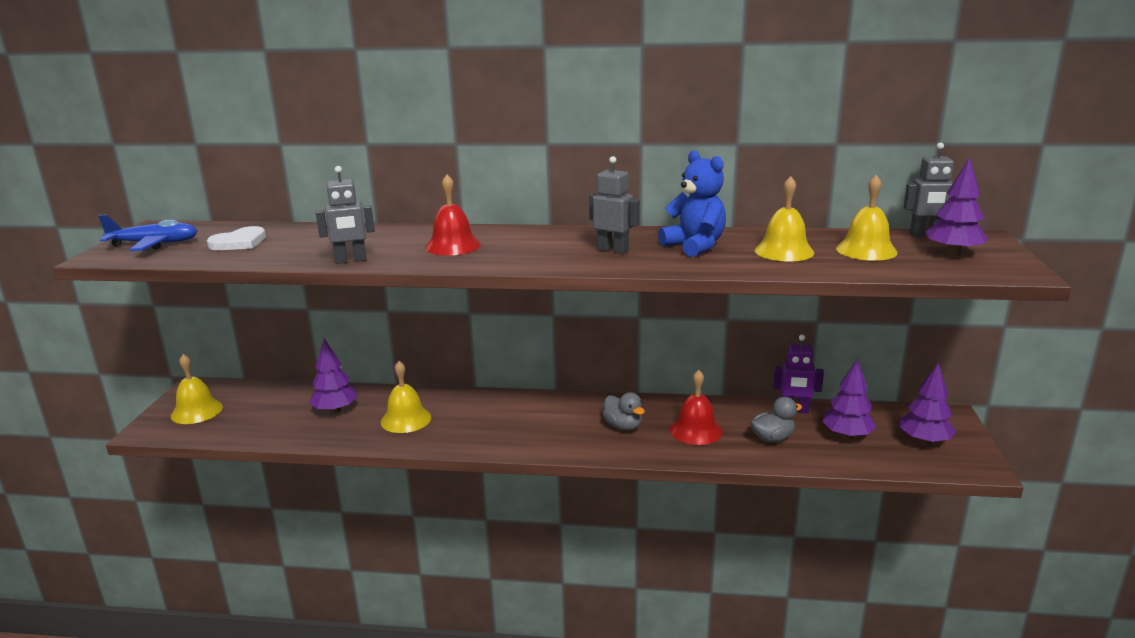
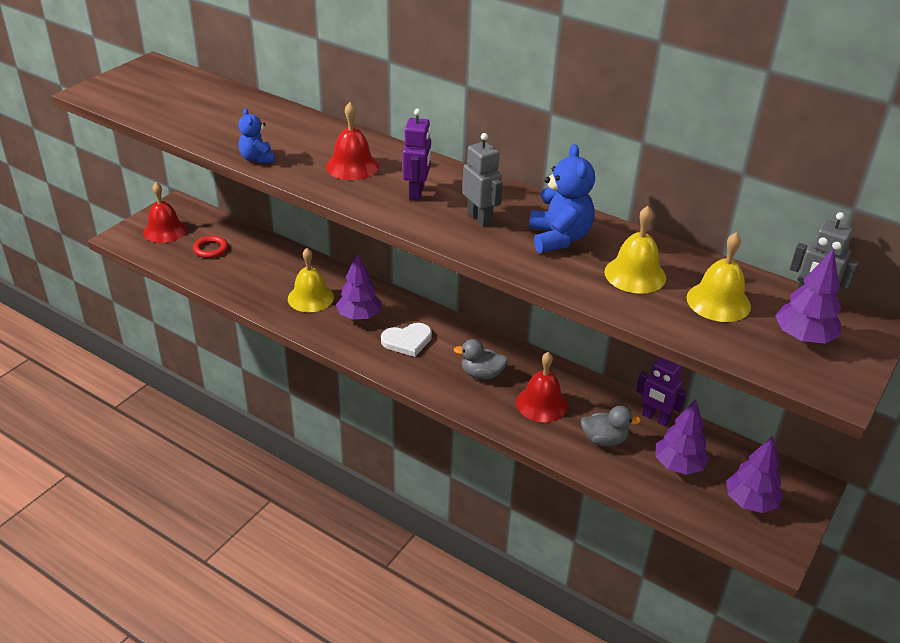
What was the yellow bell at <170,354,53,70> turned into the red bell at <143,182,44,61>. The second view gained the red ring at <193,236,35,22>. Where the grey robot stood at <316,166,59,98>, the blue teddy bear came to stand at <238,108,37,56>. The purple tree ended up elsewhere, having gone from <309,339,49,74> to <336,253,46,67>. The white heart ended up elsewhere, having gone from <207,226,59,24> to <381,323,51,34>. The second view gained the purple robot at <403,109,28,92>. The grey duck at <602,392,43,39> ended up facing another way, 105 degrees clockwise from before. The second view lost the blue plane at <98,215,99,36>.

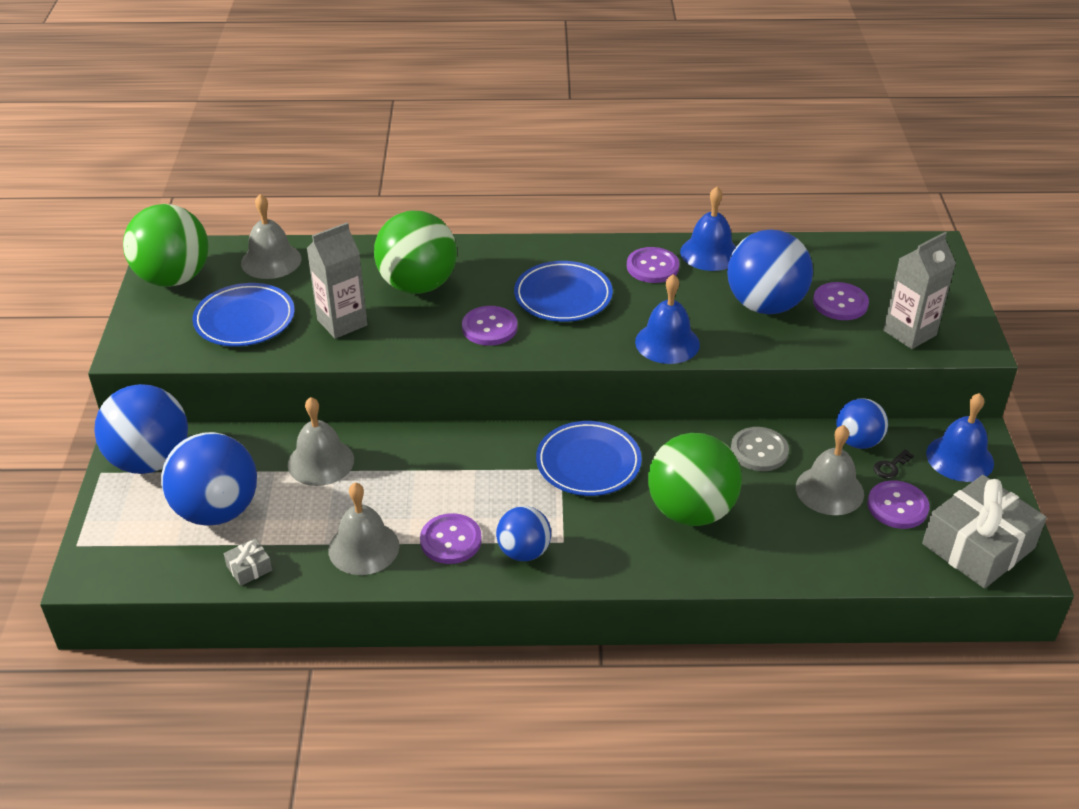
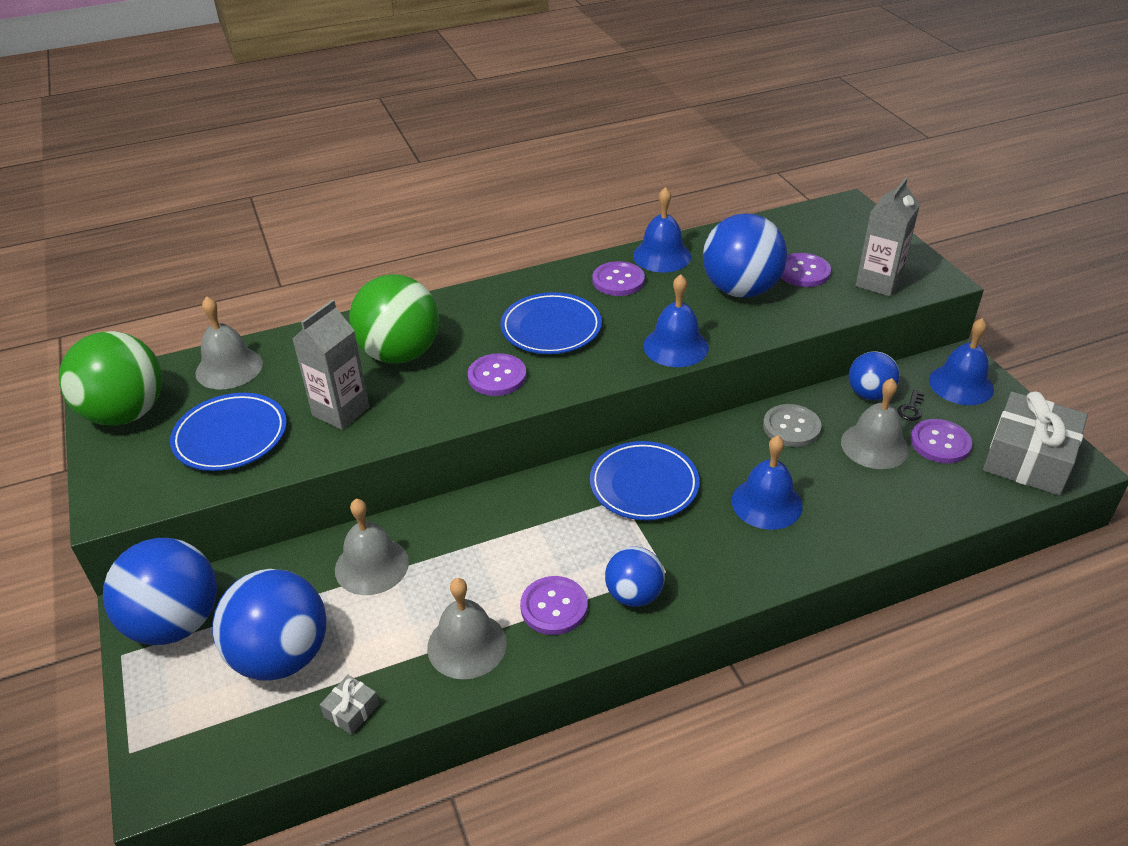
Where the green ball stood at <648,433,94,93>, the blue bell came to stand at <732,435,71,95>.

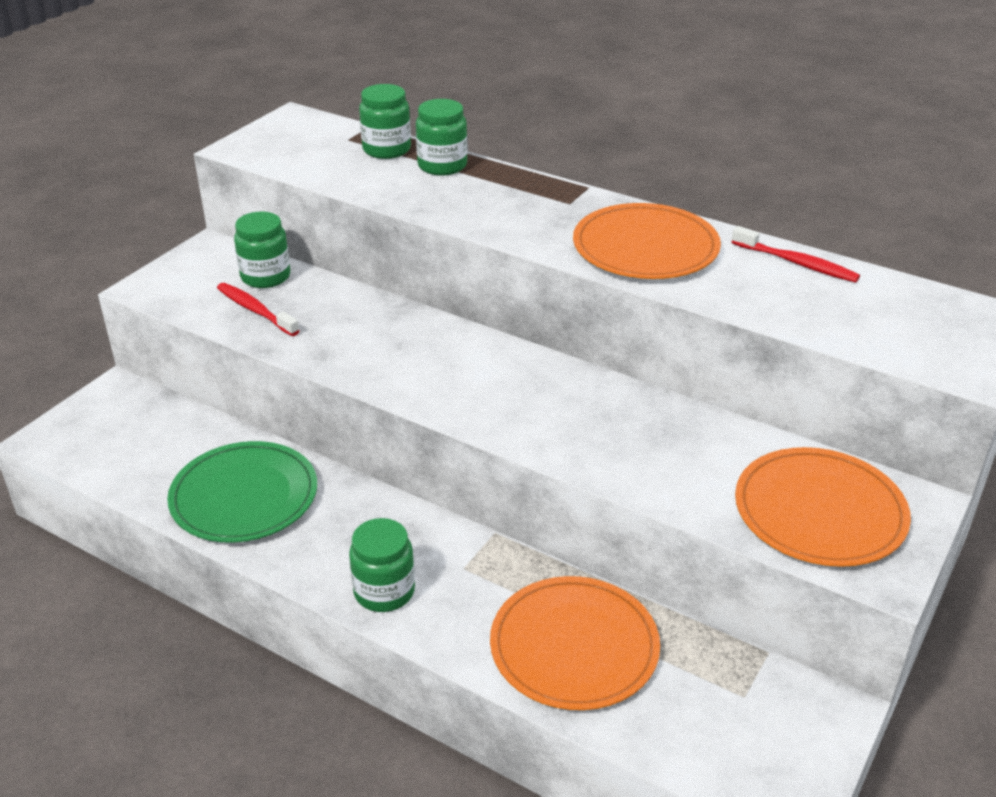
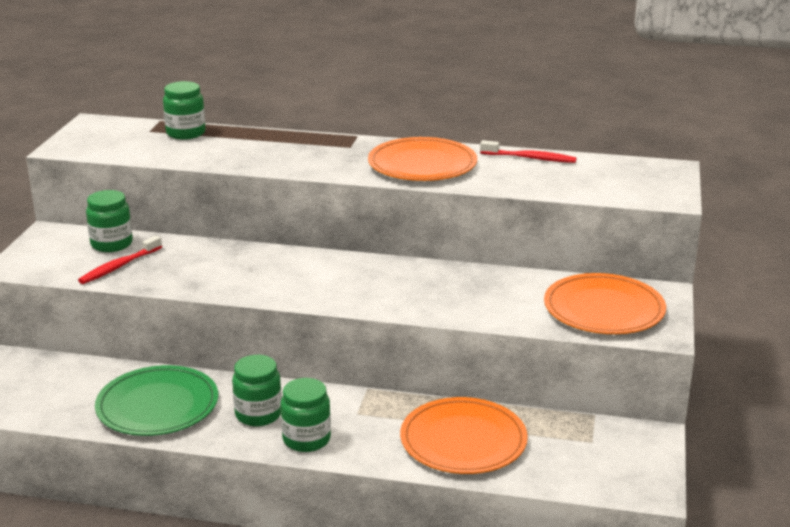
The red toothbrush at <217,283,83,53> ended up facing another way, 75 degrees counterclockwise from before. The green jar ended up elsewhere, having gone from <416,99,52,77> to <232,355,50,71>.

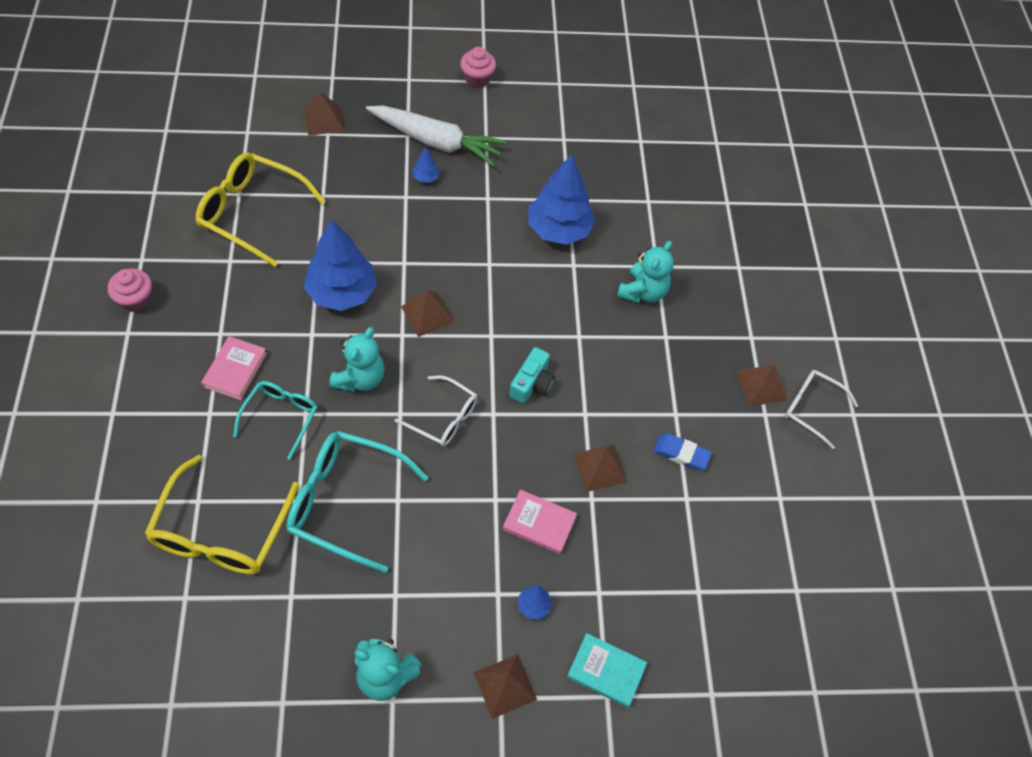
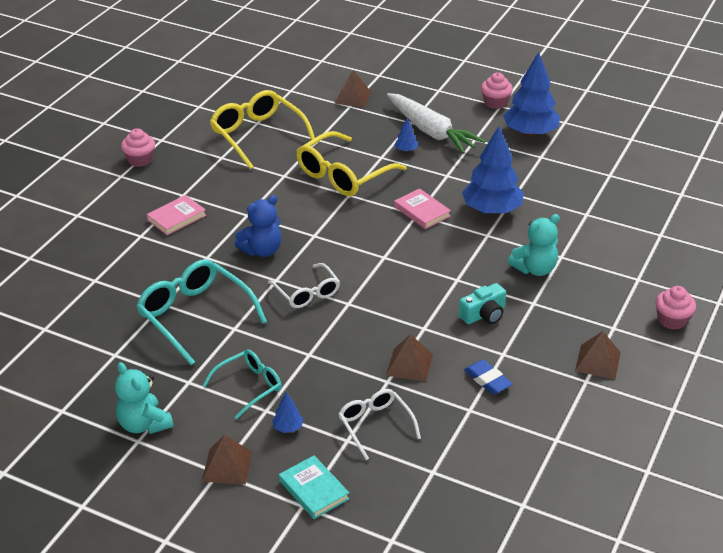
The turquoise glasses ended up elsewhere, having gone from <233,381,84,79> to <202,349,80,70>. What was the turquoise teddy bear at <329,327,56,65> turned into the blue teddy bear at <234,195,47,62>. The yellow glasses ended up elsewhere, having gone from <145,455,154,119> to <296,131,111,65>. The white glasses ended up elsewhere, having gone from <785,370,73,79> to <338,389,83,71>. The pink book ended up elsewhere, having gone from <503,490,74,64> to <394,188,57,41>. The turquoise camera ended up elsewhere, having gone from <509,347,46,57> to <459,283,47,41>. The blue tree ended up elsewhere, having gone from <304,219,73,92> to <503,52,57,85>. The second view gained the pink cupcake at <655,286,41,44>. The second view lost the brown pyramid at <401,290,53,47>.

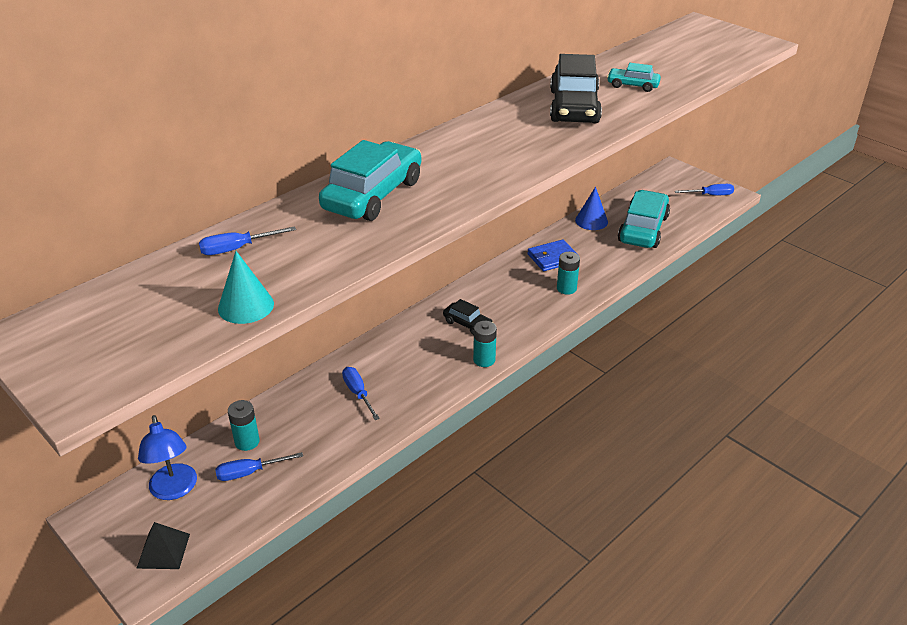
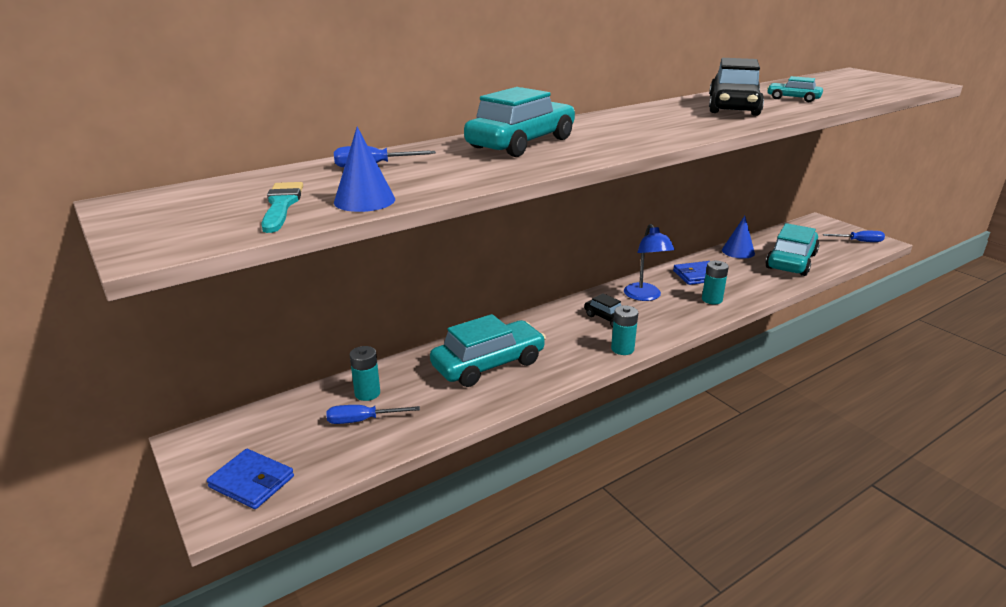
Where the black pyramid stood at <136,522,54,47>, the blue wallet came to stand at <207,449,87,60>. The second view gained the turquoise brush at <261,182,42,51>. What was the turquoise cone at <218,251,56,73> turned into the blue cone at <334,127,61,85>. Where the blue screwdriver stood at <342,367,38,53>, the turquoise car came to stand at <430,314,116,73>. The blue lamp ended up elsewhere, having gone from <138,415,59,85> to <624,224,51,77>.

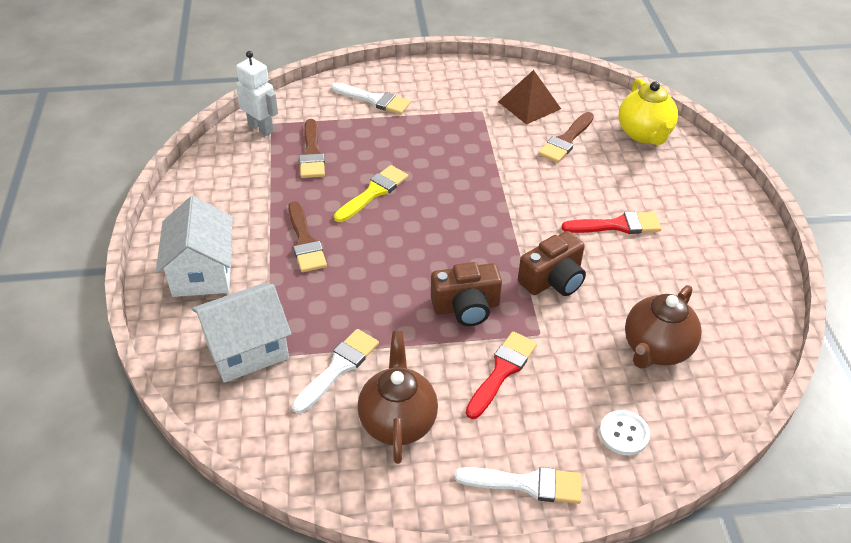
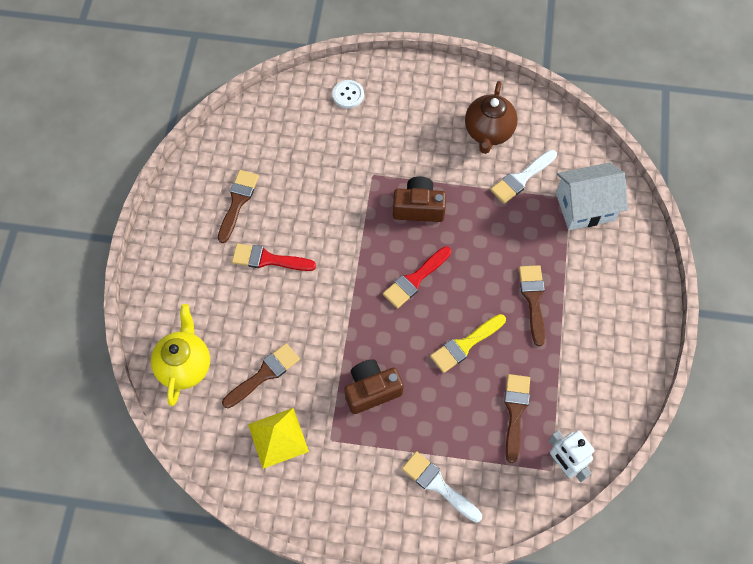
The second view gained the brown brush at <218,170,41,73>. What was the brown pyramid at <498,70,63,55> turned into the yellow pyramid at <248,408,61,61>. The brown camera ended up elsewhere, having gone from <518,231,68,65> to <344,359,60,55>. The red brush ended up elsewhere, having gone from <466,331,71,88> to <383,246,68,62>. The second view lost the white house at <156,196,77,101>. The second view lost the white brush at <455,467,126,37>. The second view lost the brown teapot at <625,285,77,84>.

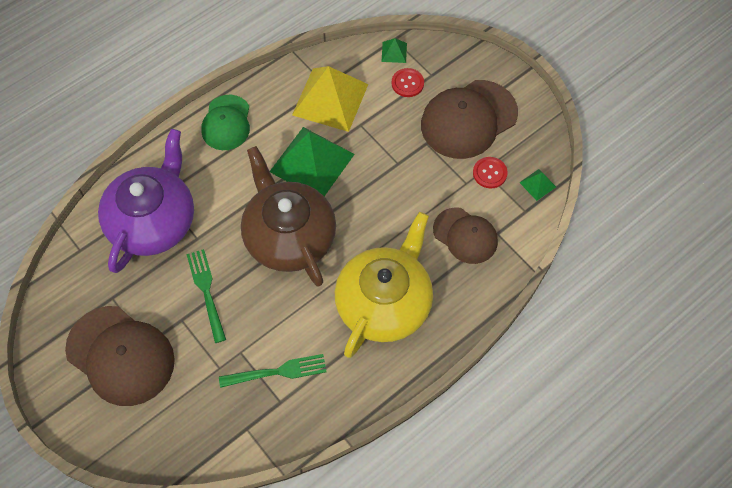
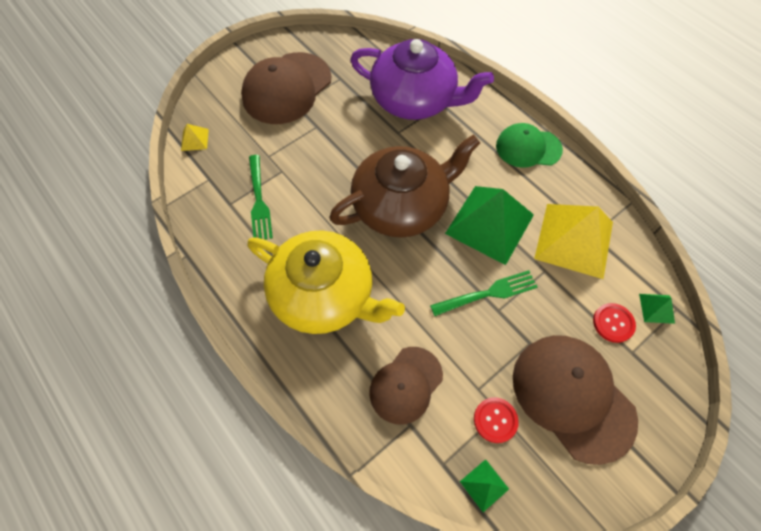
The second view gained the yellow pyramid at <181,124,28,27>. The green fork ended up elsewhere, having gone from <186,249,40,94> to <430,270,107,46>.

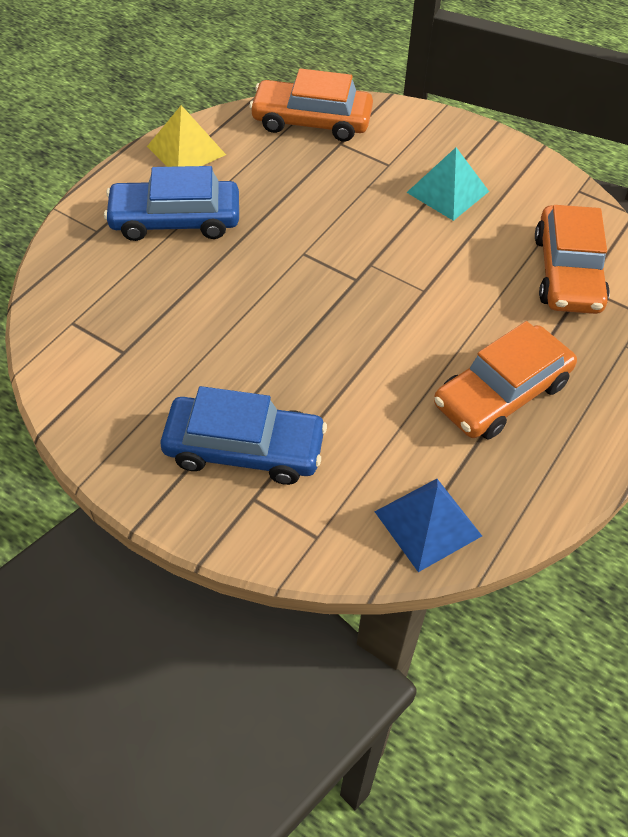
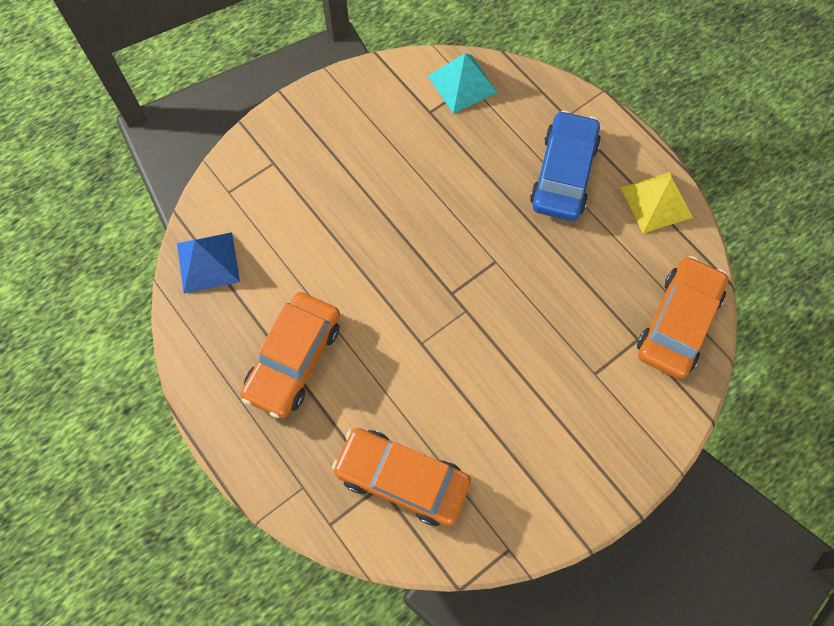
The orange car at <434,321,143,118> ended up facing another way, 135 degrees counterclockwise from before. The turquoise pyramid ended up elsewhere, having gone from <406,147,83,74> to <428,53,70,61>. The second view lost the blue car at <160,386,167,99>.

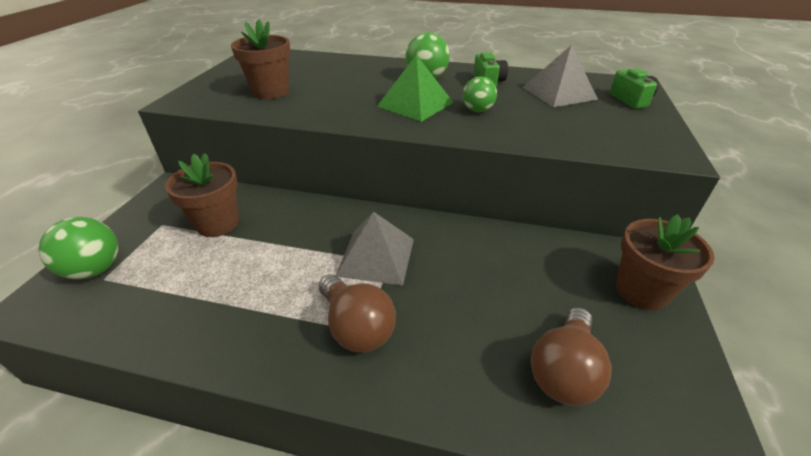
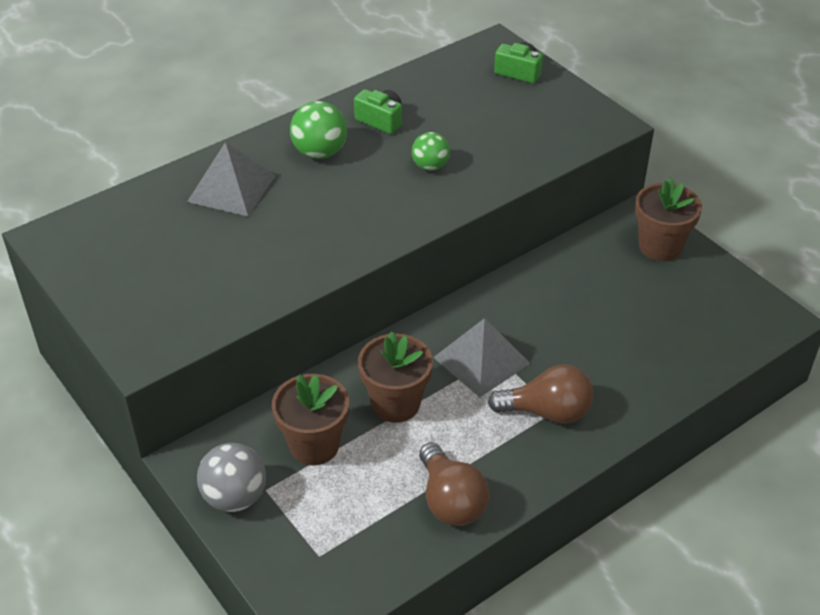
The grey pyramid ended up elsewhere, having gone from <522,45,76,62> to <187,142,88,74>. The second view gained the grey ball at <197,443,69,69>. The brown flower pot ended up elsewhere, having gone from <231,19,60,80> to <358,331,75,92>. The brown light bulb ended up elsewhere, having gone from <531,307,81,99> to <419,442,70,84>. The second view lost the green ball at <38,217,80,62>. The second view lost the green pyramid at <377,54,77,68>.

